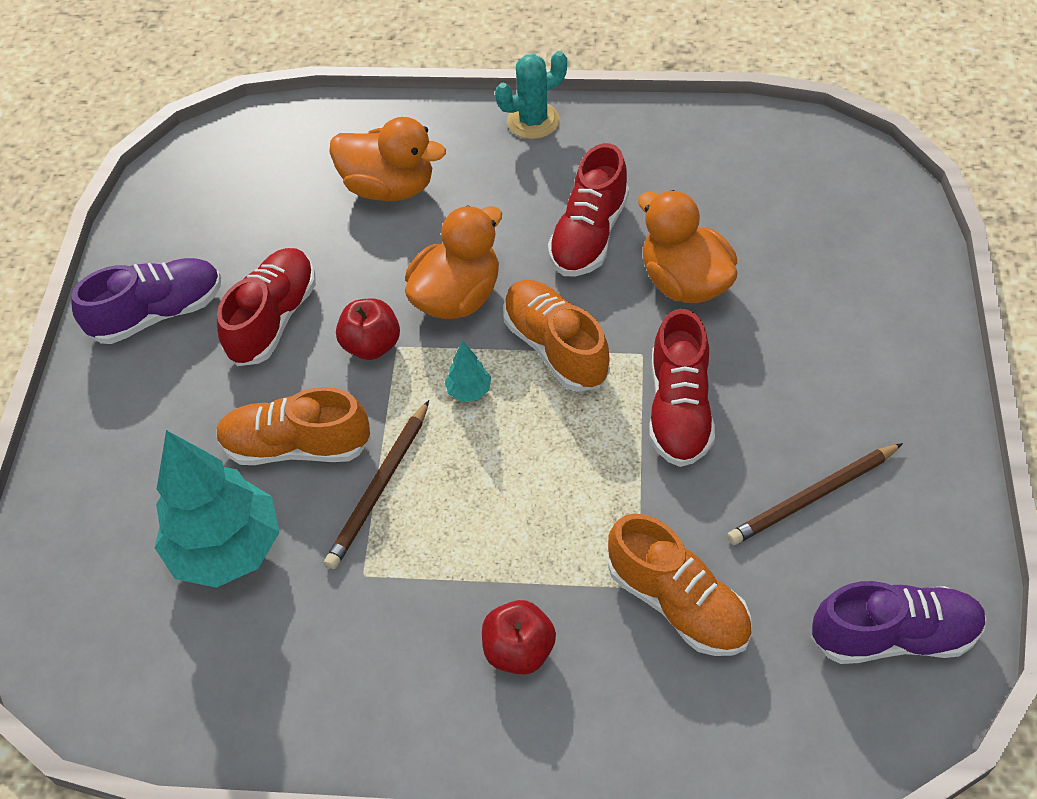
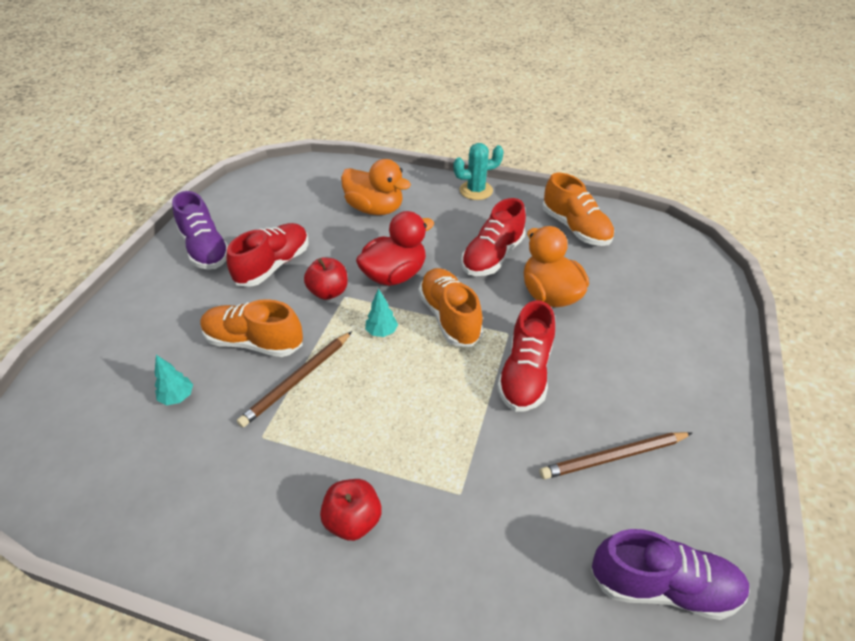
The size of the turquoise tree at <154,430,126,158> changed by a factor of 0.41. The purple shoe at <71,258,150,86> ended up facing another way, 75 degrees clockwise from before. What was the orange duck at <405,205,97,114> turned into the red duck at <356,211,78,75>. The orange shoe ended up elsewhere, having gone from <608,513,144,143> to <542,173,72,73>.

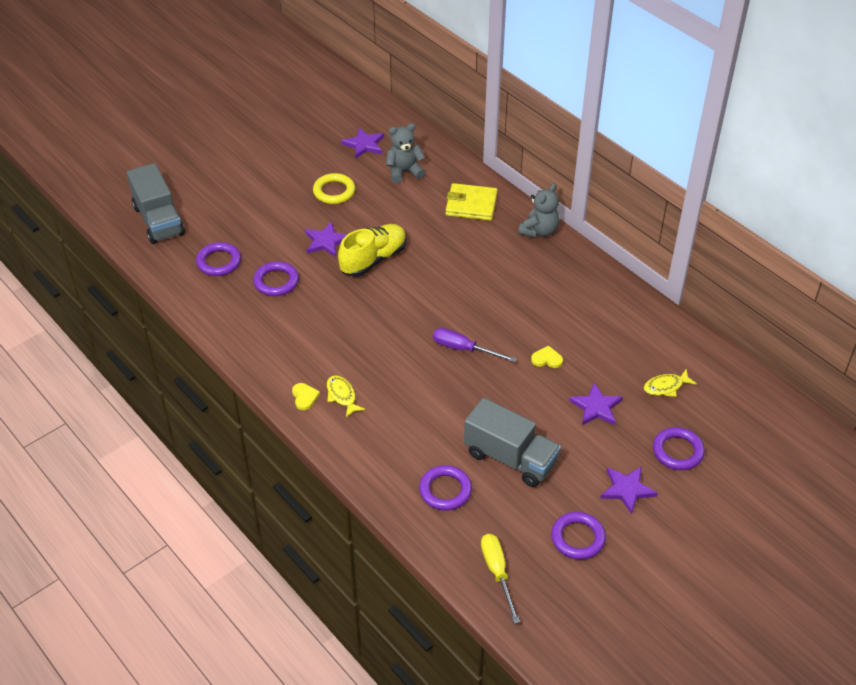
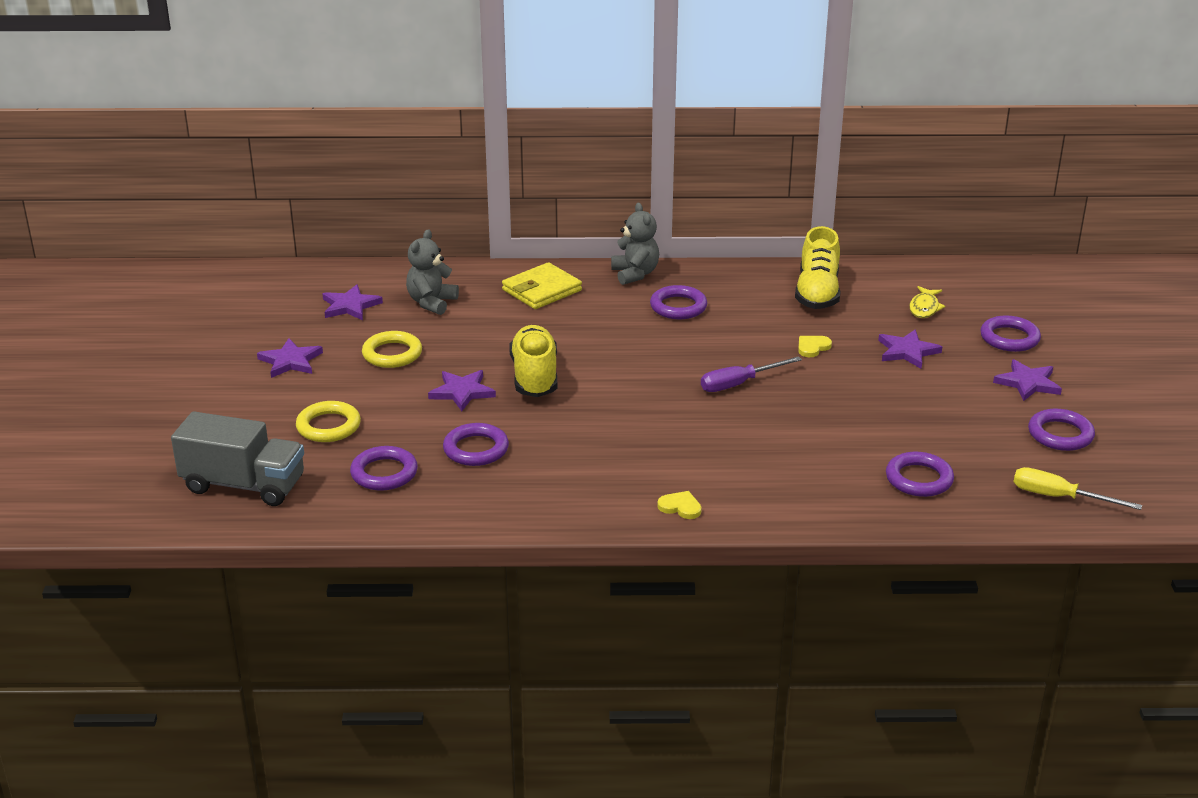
The second view gained the purple star at <257,338,66,40>. The second view gained the yellow ring at <296,401,65,41>. The second view gained the purple ring at <650,285,57,34>. The second view gained the yellow shoe at <795,226,46,83>. The second view lost the yellow fish at <327,375,38,43>. The second view lost the grey truck at <464,398,97,89>.

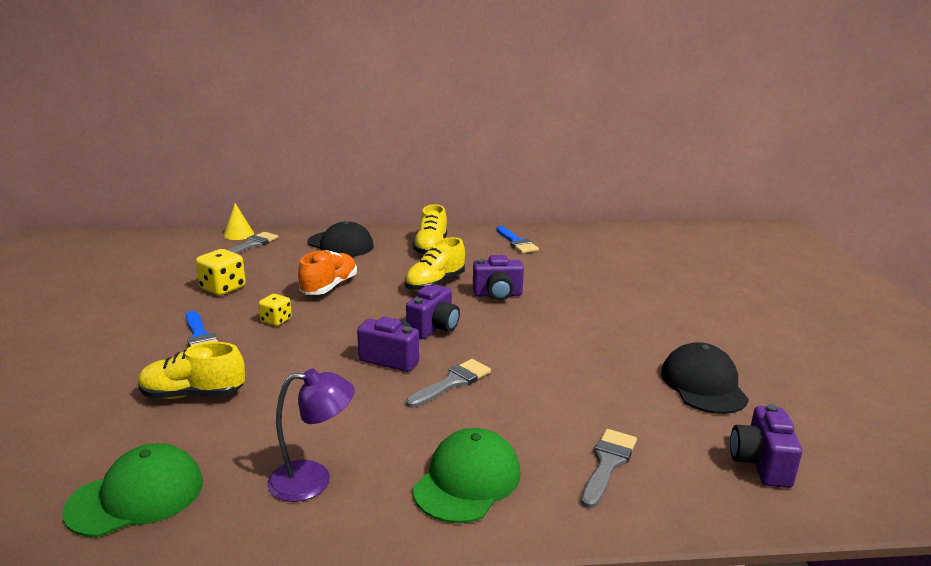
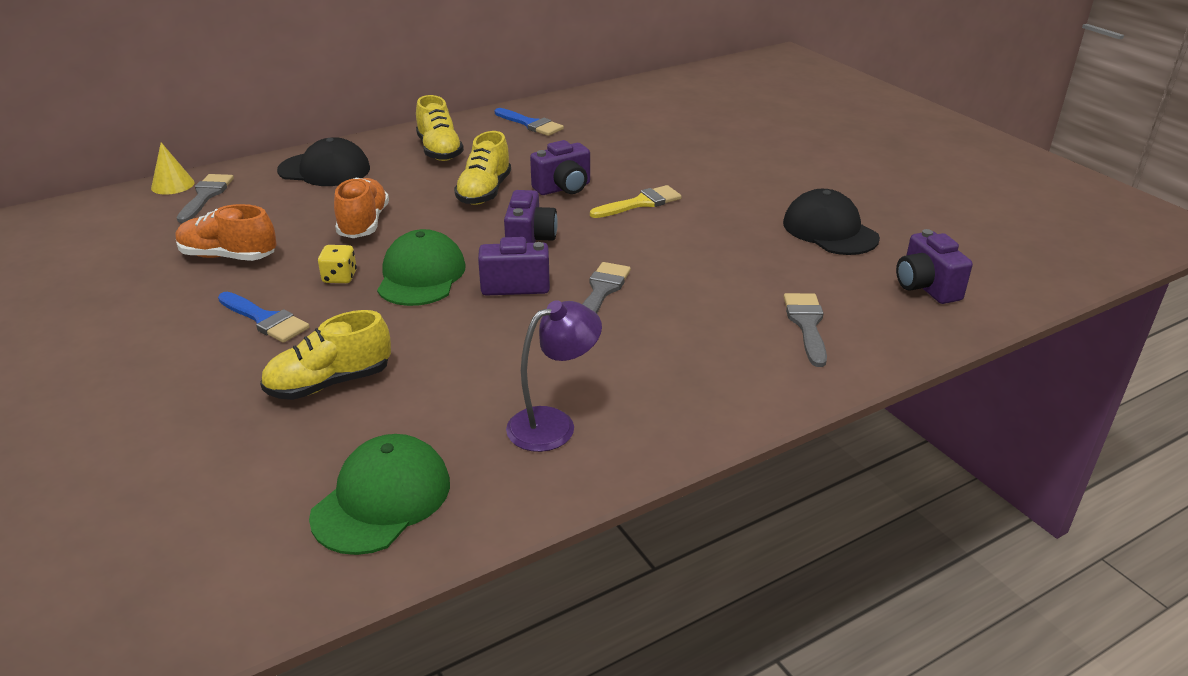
Where the yellow dice stood at <196,249,50,46>, the orange shoe came to stand at <176,204,101,57>. The green cap ended up elsewhere, having gone from <413,428,108,95> to <377,229,89,77>. The second view gained the yellow brush at <590,185,92,33>.

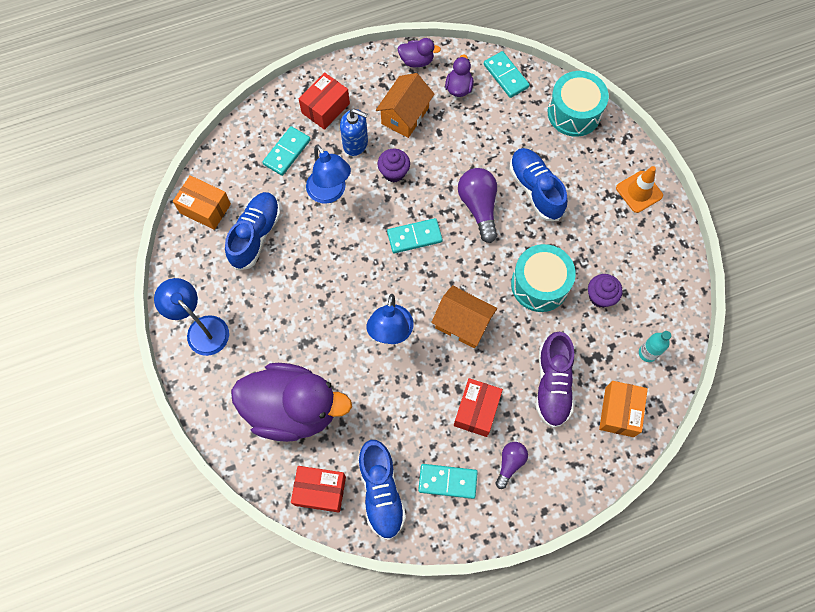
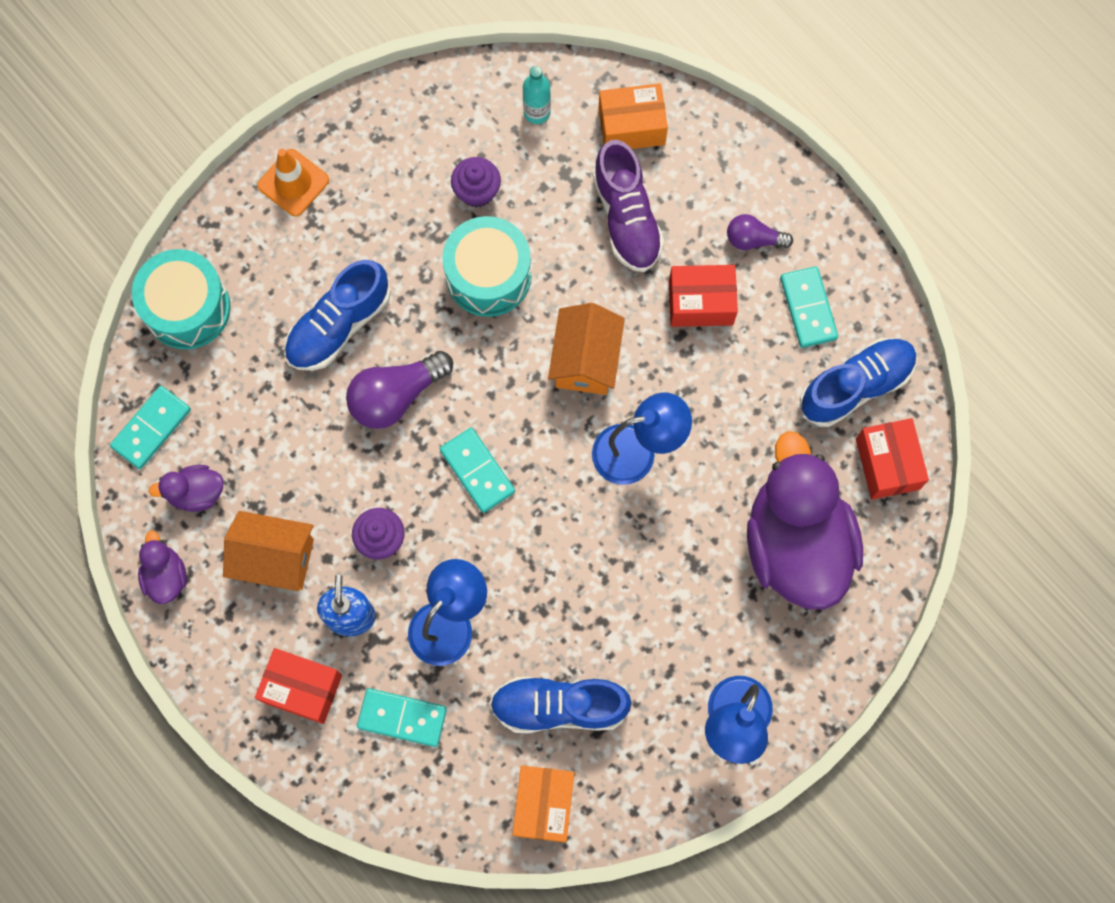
The purple shoe at <536,332,39,96> ended up facing another way, 90 degrees clockwise from before.

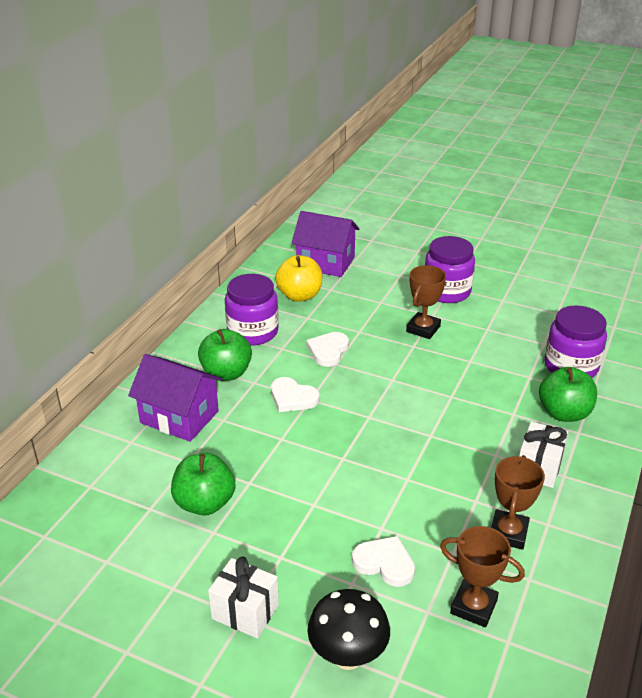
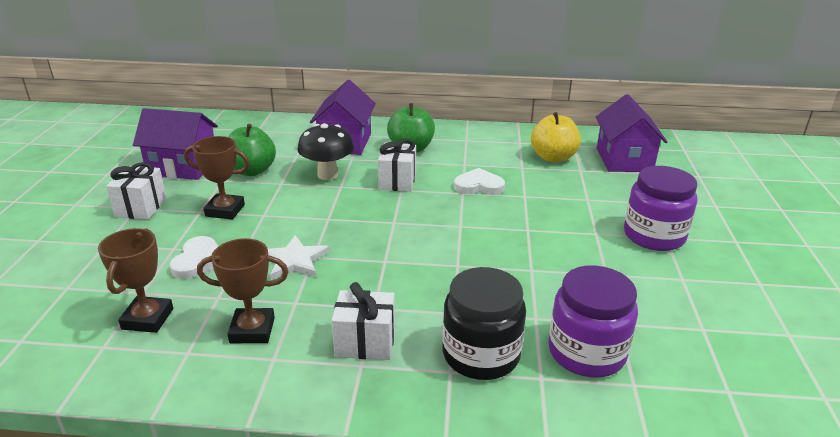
The second view gained the purple house at <133,108,85,72>. The brown trophy ended up elsewhere, having gone from <406,265,40,74> to <184,136,66,84>. The second view gained the white star at <268,235,61,45>. The black mushroom ended up elsewhere, having gone from <307,589,83,81> to <297,123,57,57>. Where the white heart stood at <271,377,48,35>, the white gift came to stand at <378,139,38,53>. Where the green apple stood at <539,367,58,55>, the black jar came to stand at <442,267,84,113>. The second view lost the purple jar at <225,274,54,72>.

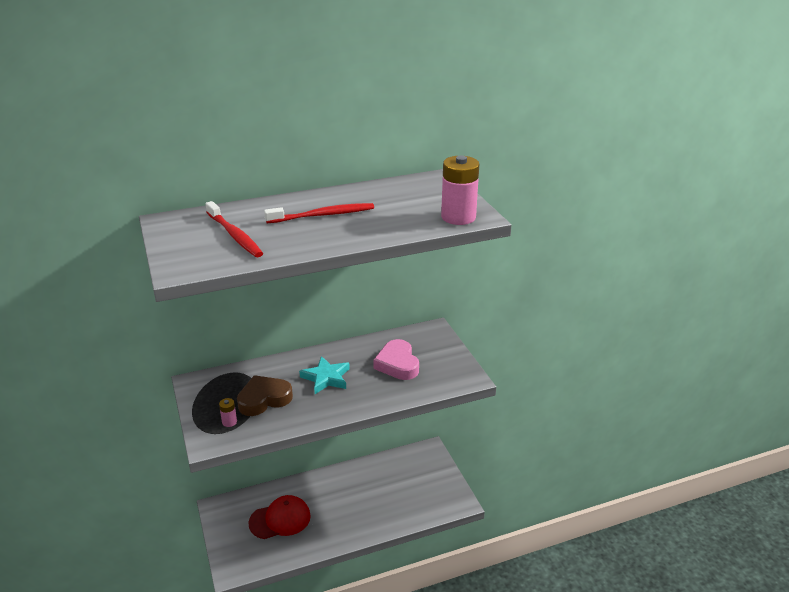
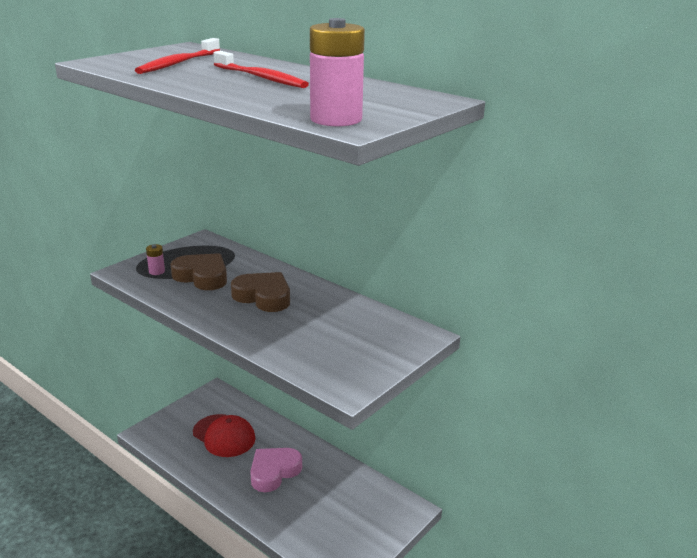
Where the turquoise star stood at <299,356,51,38>, the brown heart came to stand at <231,272,59,40>. The pink heart ended up elsewhere, having gone from <373,339,46,41> to <250,448,52,44>.

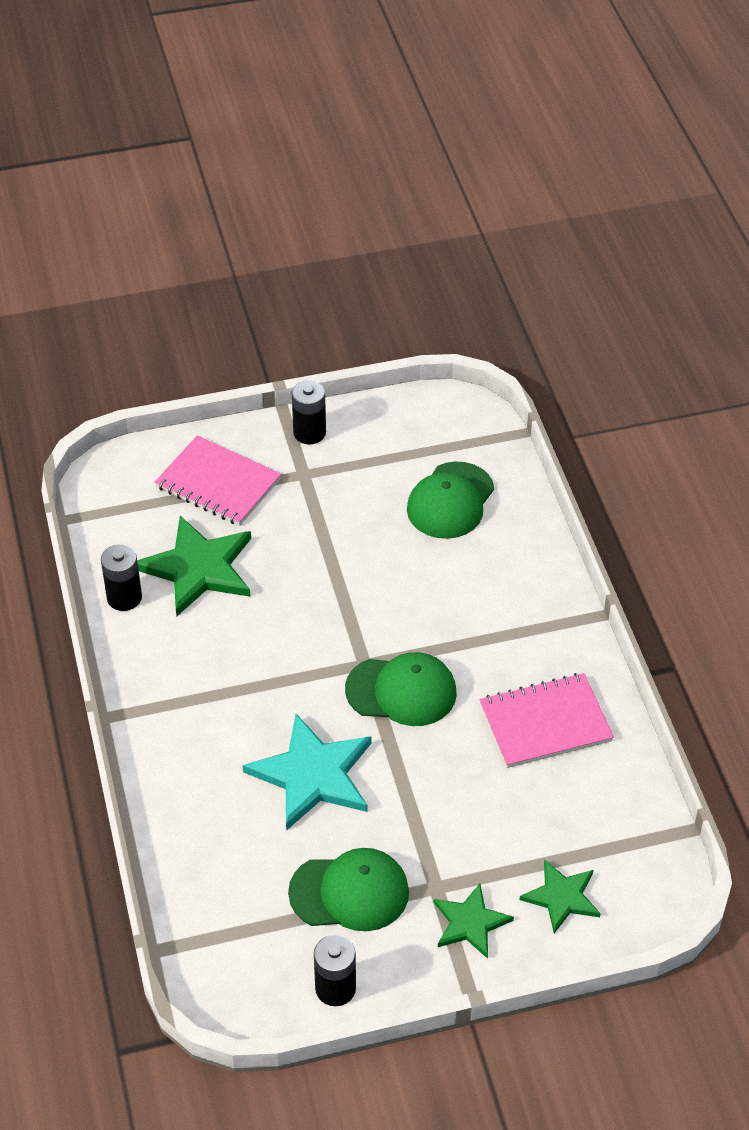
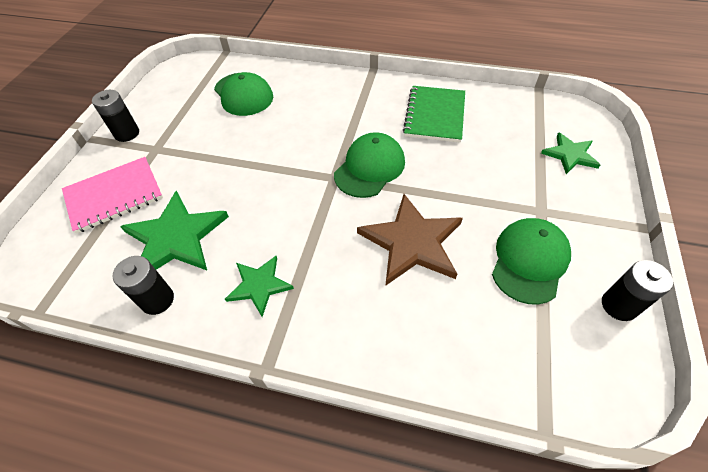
The green star ended up elsewhere, having gone from <434,884,80,75> to <225,256,69,61>. What was the turquoise star at <243,714,128,117> turned into the brown star at <357,194,106,91>. What was the pink notebook at <480,673,134,95> turned into the green notebook at <403,86,62,57>.

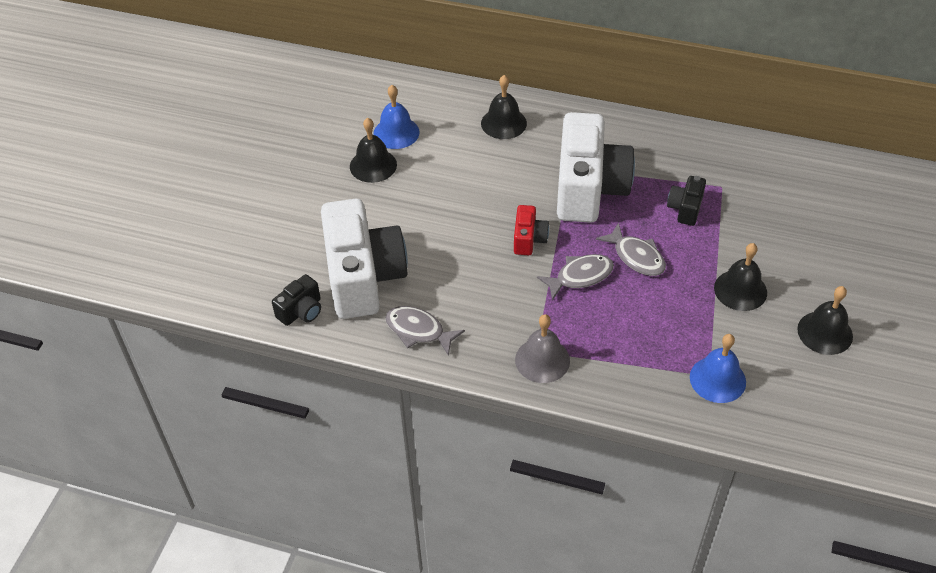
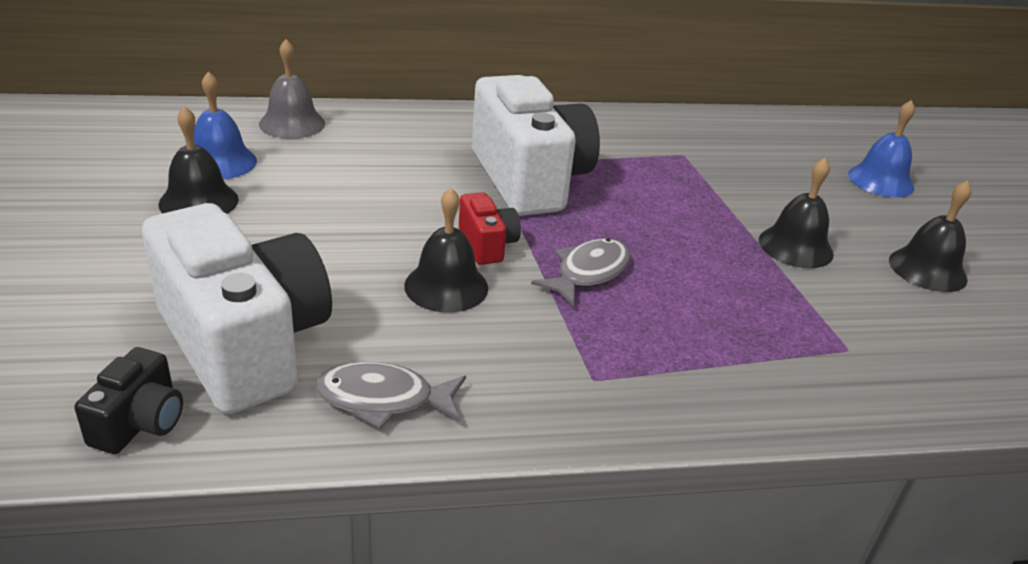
The grey bell ended up elsewhere, having gone from <515,314,55,69> to <259,39,66,100>. The black bell ended up elsewhere, having gone from <481,75,46,64> to <404,188,84,125>. The blue bell ended up elsewhere, having gone from <690,334,56,69> to <848,100,67,97>. The second view lost the grey fish at <596,223,70,53>. The second view lost the black camera at <667,176,39,50>.

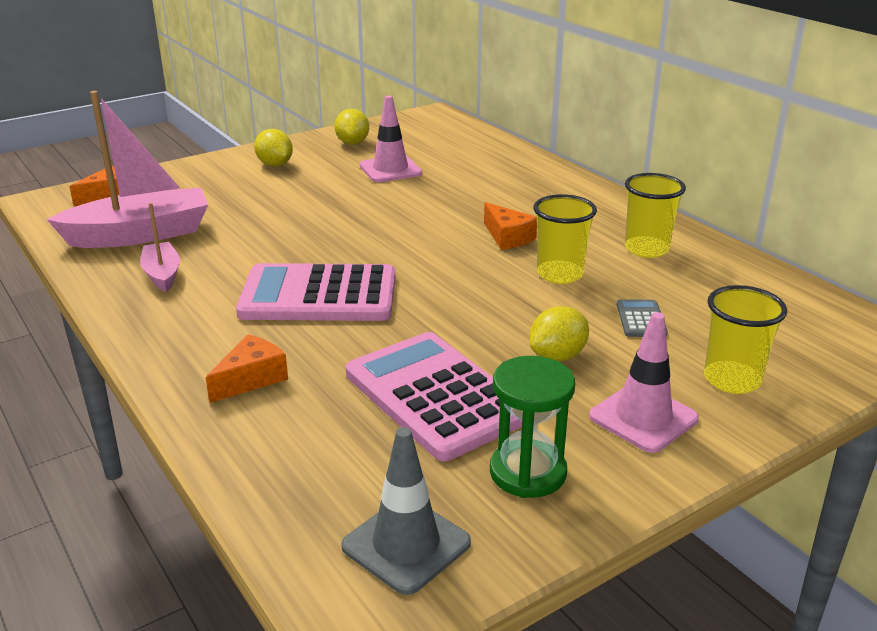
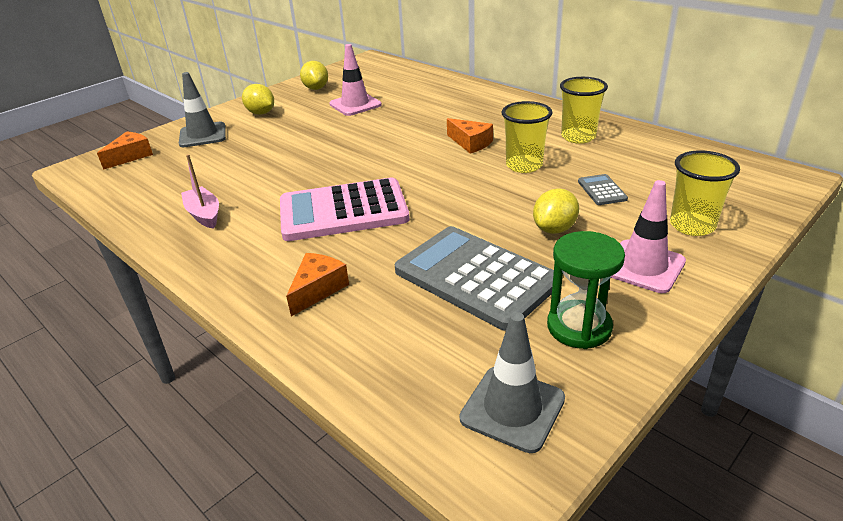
The second view gained the grey traffic cone at <179,72,47,75>. What was the pink calculator at <346,332,176,129> turned into the grey calculator at <395,226,159,105>. The second view lost the pink boat at <47,91,161,157>.

